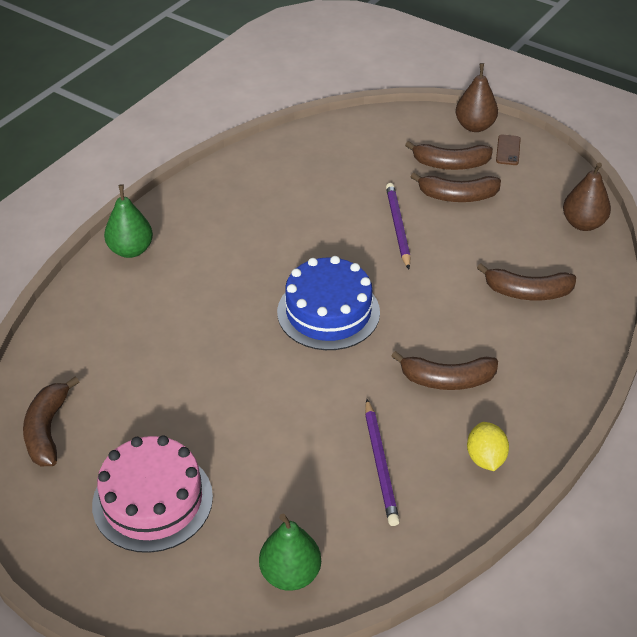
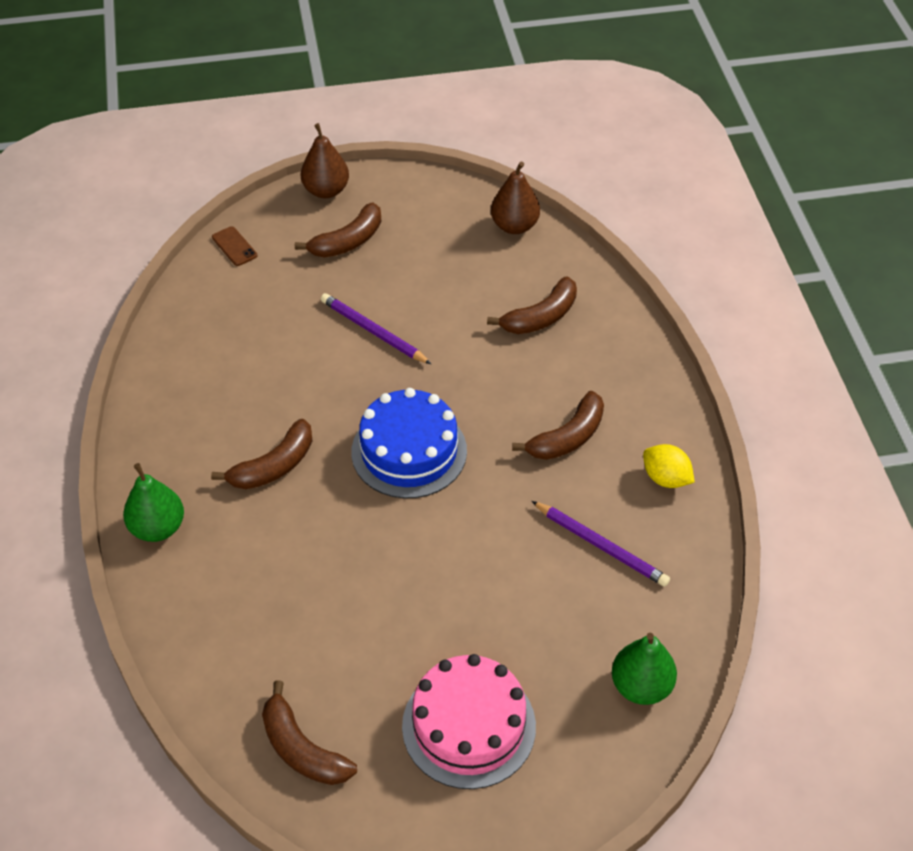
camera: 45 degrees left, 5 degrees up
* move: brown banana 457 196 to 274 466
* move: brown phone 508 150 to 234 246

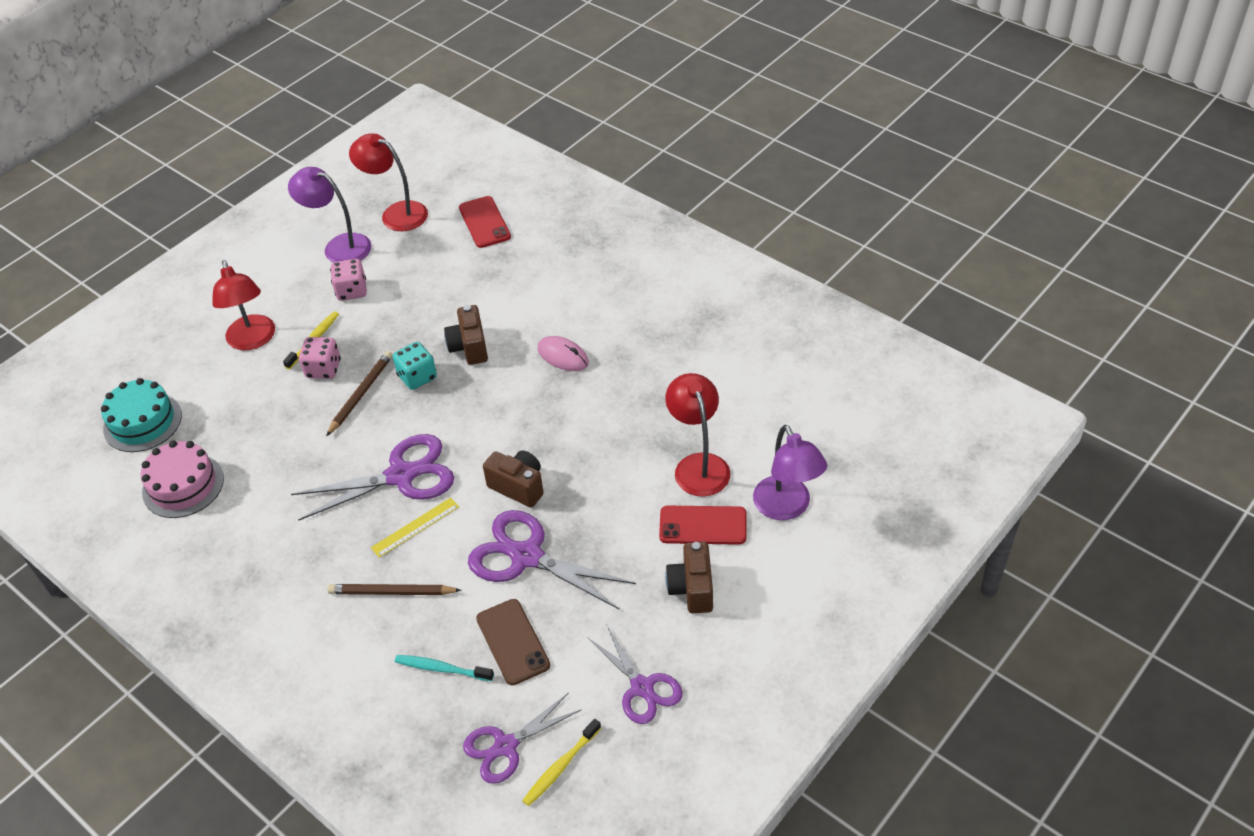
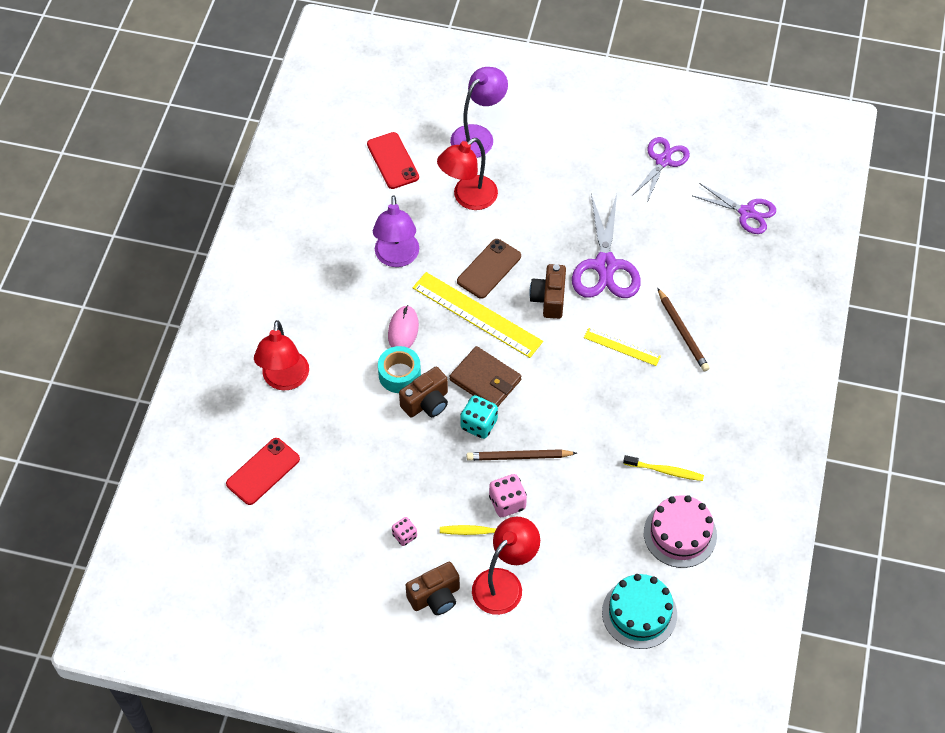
camera: 120 degrees left, 10 degrees up
* move: purple lamp 339 246 to 397 258
* delete: purple scissors 401 475
* resize: pink dice 352 291 = 404 535 x0.63
* move: red lamp 396 213 to 284 380
* delete: turquoise toothbrush 442 669
* move: brown phone 512 642 to 489 269
* move: yellow toothbrush 561 767 to 665 471
* move: red phone 703 525 to 392 161
* move: brown camera 692 589 to 435 597
* insert: turquoise tape 399 374
* insert: yellow ruler 477 315
* insert: brown wallet 485 380

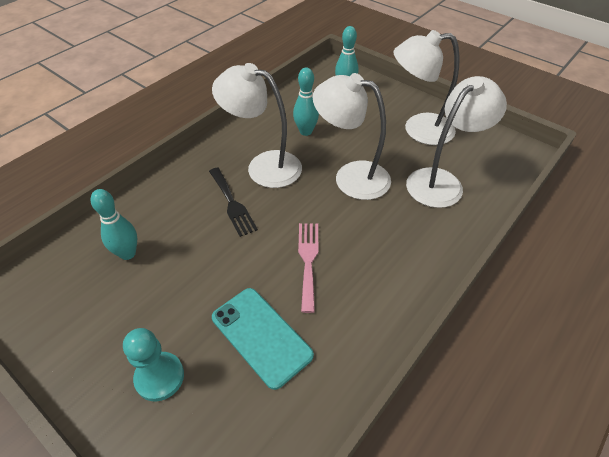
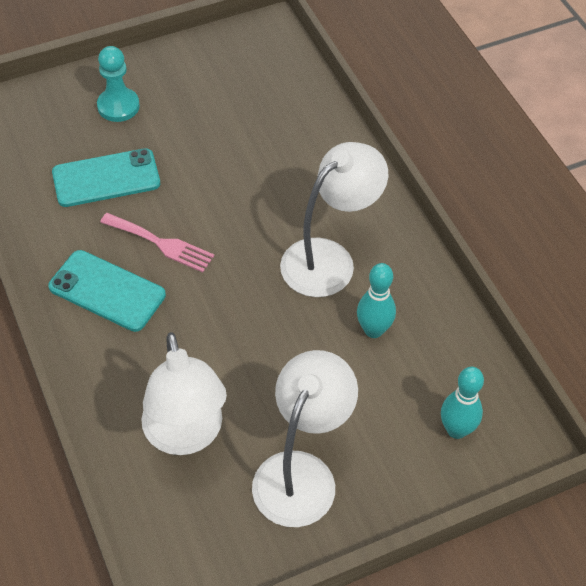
camera: 115 degrees right, 5 degrees up
* delete: turquoise bowling pin 127 253
* delete: black fork 232 203
* delete: white lamp 351 177
* insert: turquoise phone 107 291

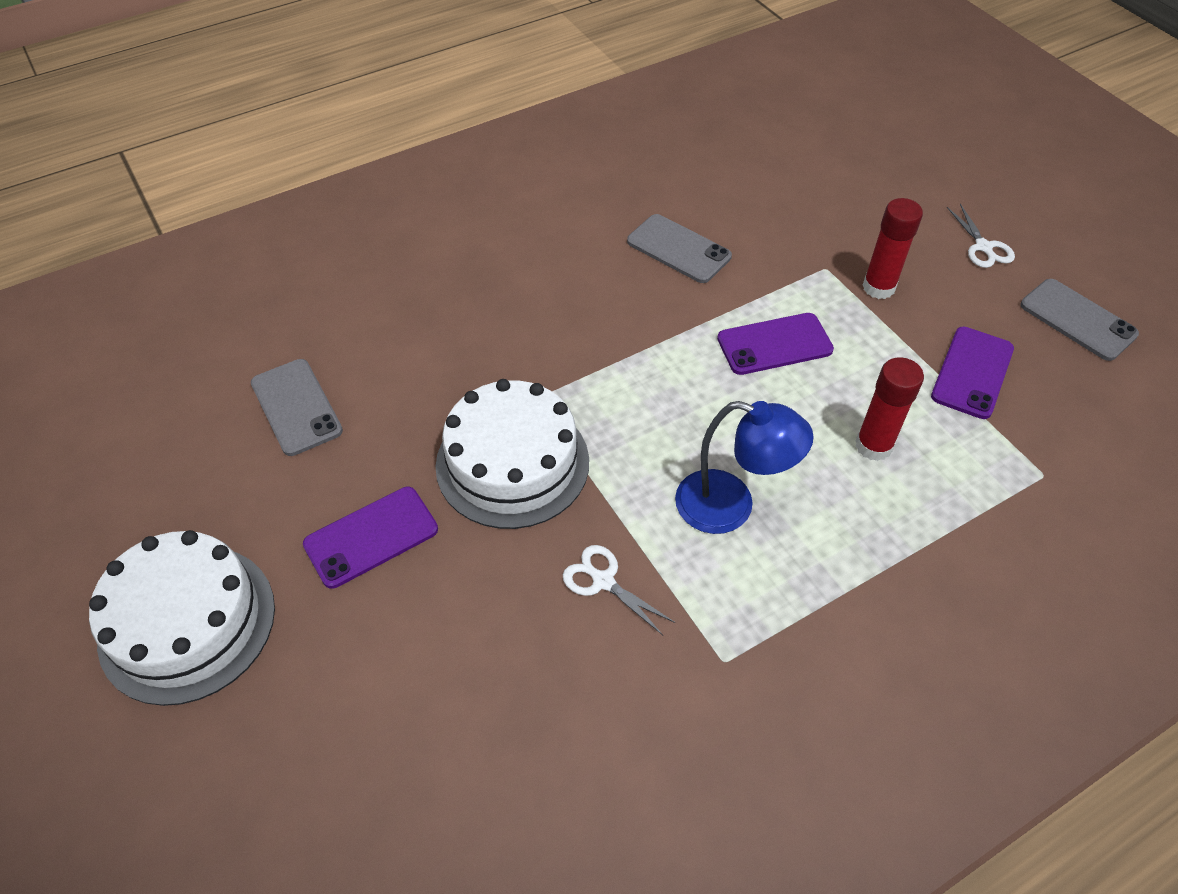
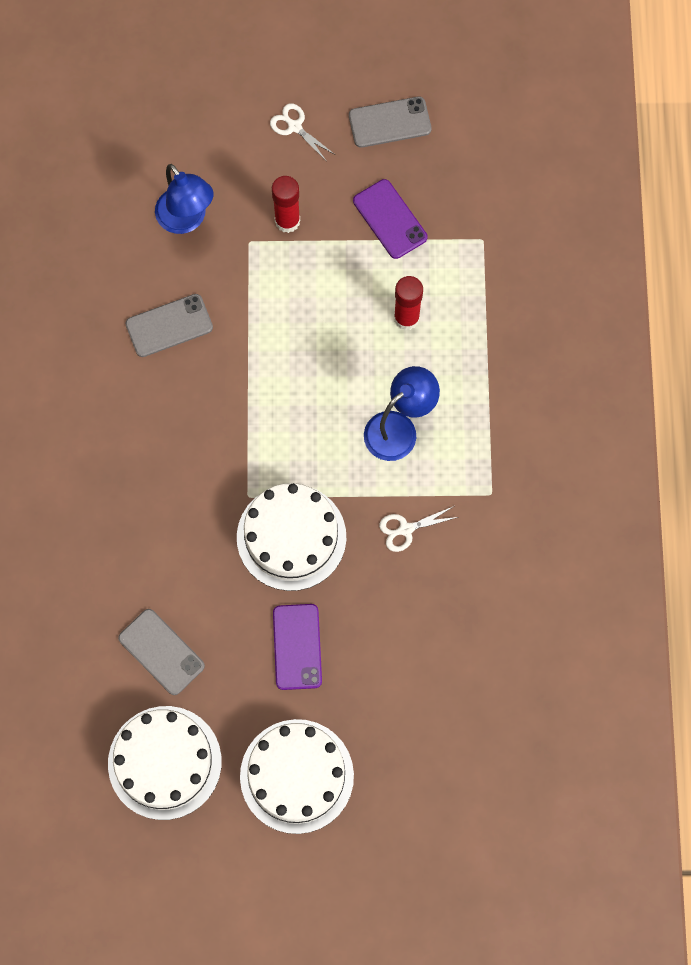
camera: 60 degrees left, 20 degrees up
* rotate: grey phone 296 407 = 161 652 45 degrees clockwise
* delete: purple phone 774 344
* rotate: white scissors 983 247 = 295 127 150 degrees counterclockwise
* insert: white cake 164 762
* insert: blue lamp 186 220

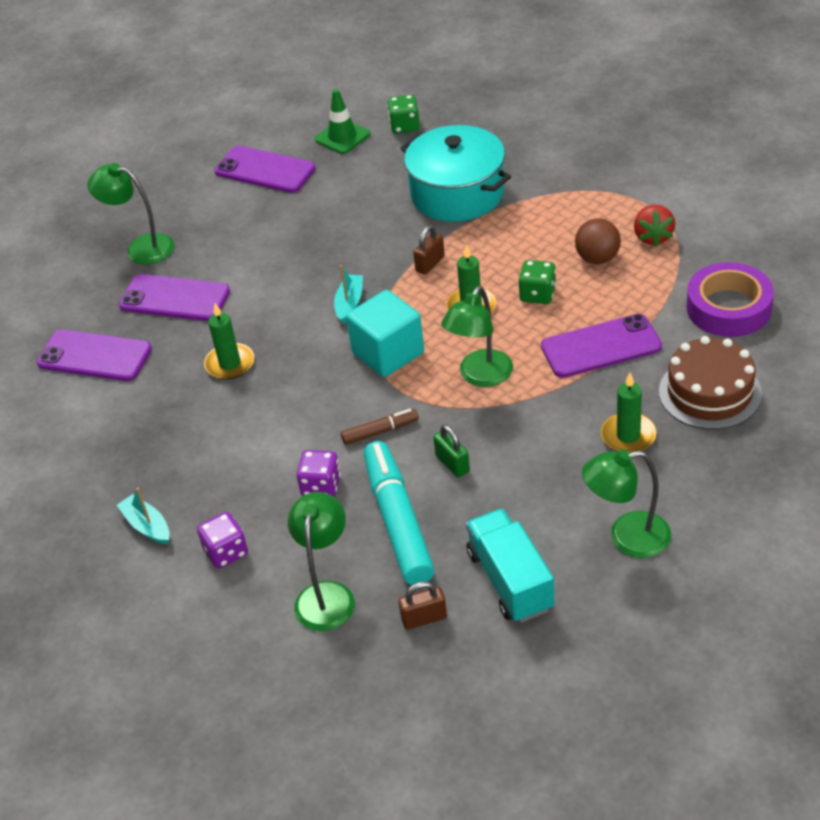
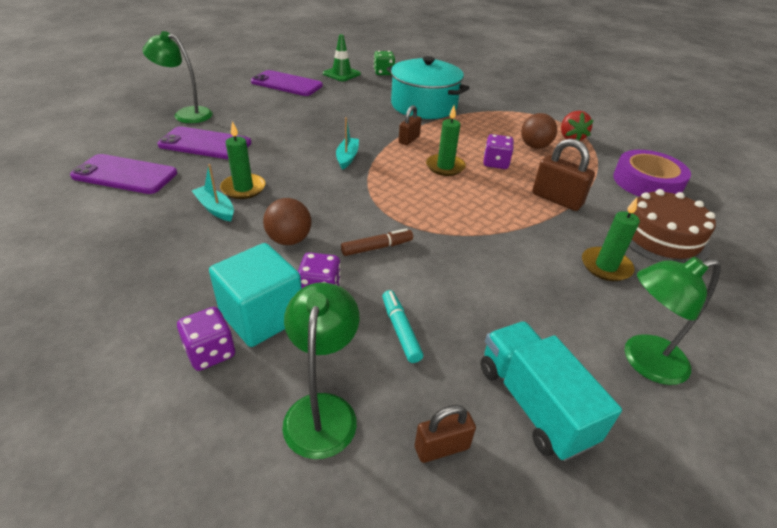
camera: 10 degrees left, 5 degrees down
* move: turquoise boat 147 526 to 215 209
* move: turquoise cube 388 353 to 262 316
* resize: turquoise marker 398 521 = 400 330 x0.48
* delete: green padlock 452 464
* delete: green lamp 480 376
* recolor: green dice 537 294 to purple dice 495 163
* replace: purple phone 601 347 to brown padlock 557 199
* insert: brown ball 289 240

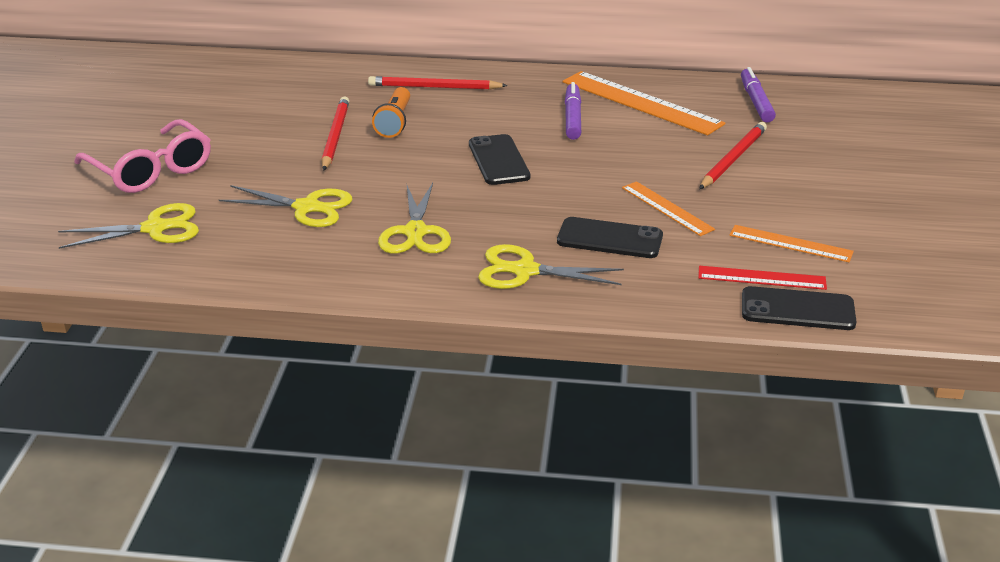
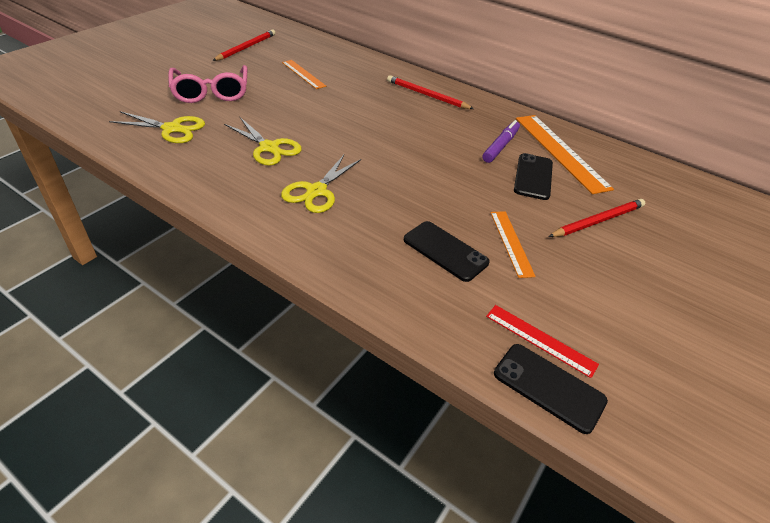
camera: 25 degrees right, 10 degrees up
* move: red pencil 335 136 to 246 47
* delete: orange flashlight 394 122
* move: black phone 499 160 to 533 177
* delete: yellow scissors 525 271
* move: orange ruler 790 243 to 303 74
* delete: purple marker 756 102

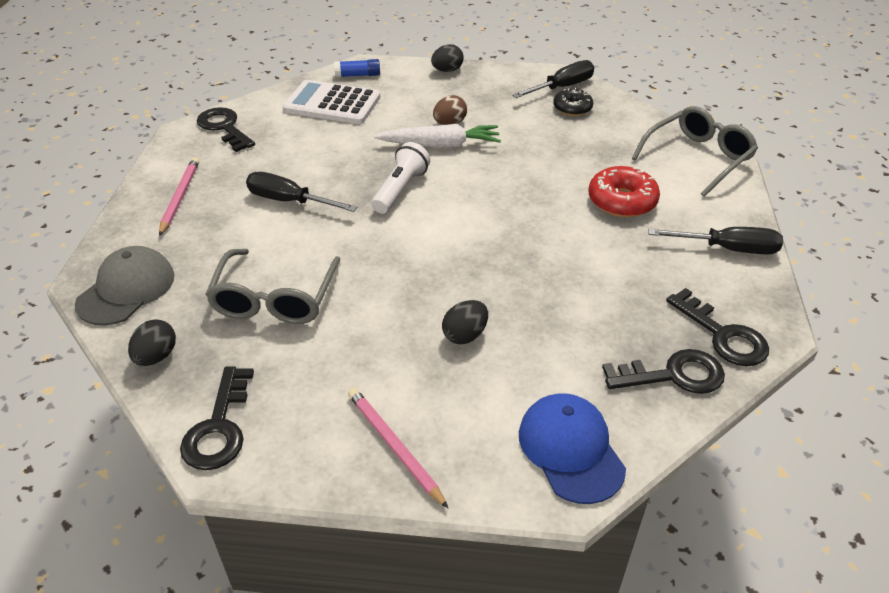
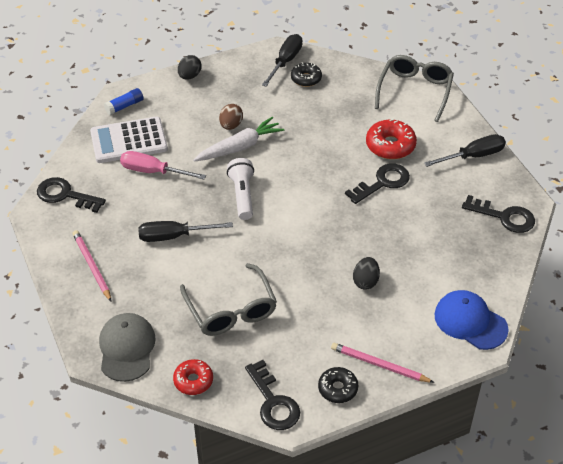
camera: 30 degrees left, 5 degrees up
* replace: black egg 156 356 to red donut 193 381
* move: black key 673 375 to 382 183
* insert: pink screwdriver 153 171
* insert: black donut 338 388

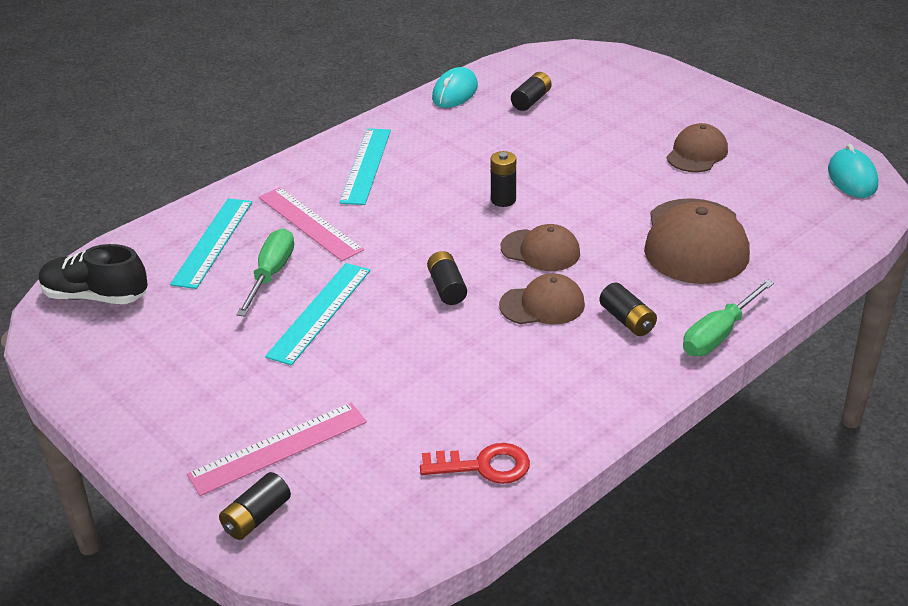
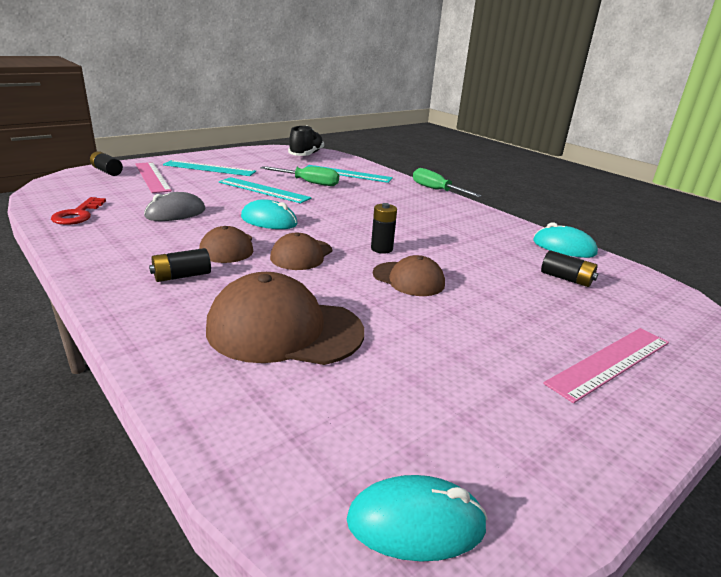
camera: 90 degrees right, 10 degrees down
* move: pink ruler 310 223 to 610 362
* move: turquoise ruler 365 165 to 209 168
* replace: black battery 447 288 to turquoise mouse 269 221
* move: brown cap 697 153 to 408 279
* move: green screwdriver 719 334 to 436 190
* insert: grey mouse 175 213

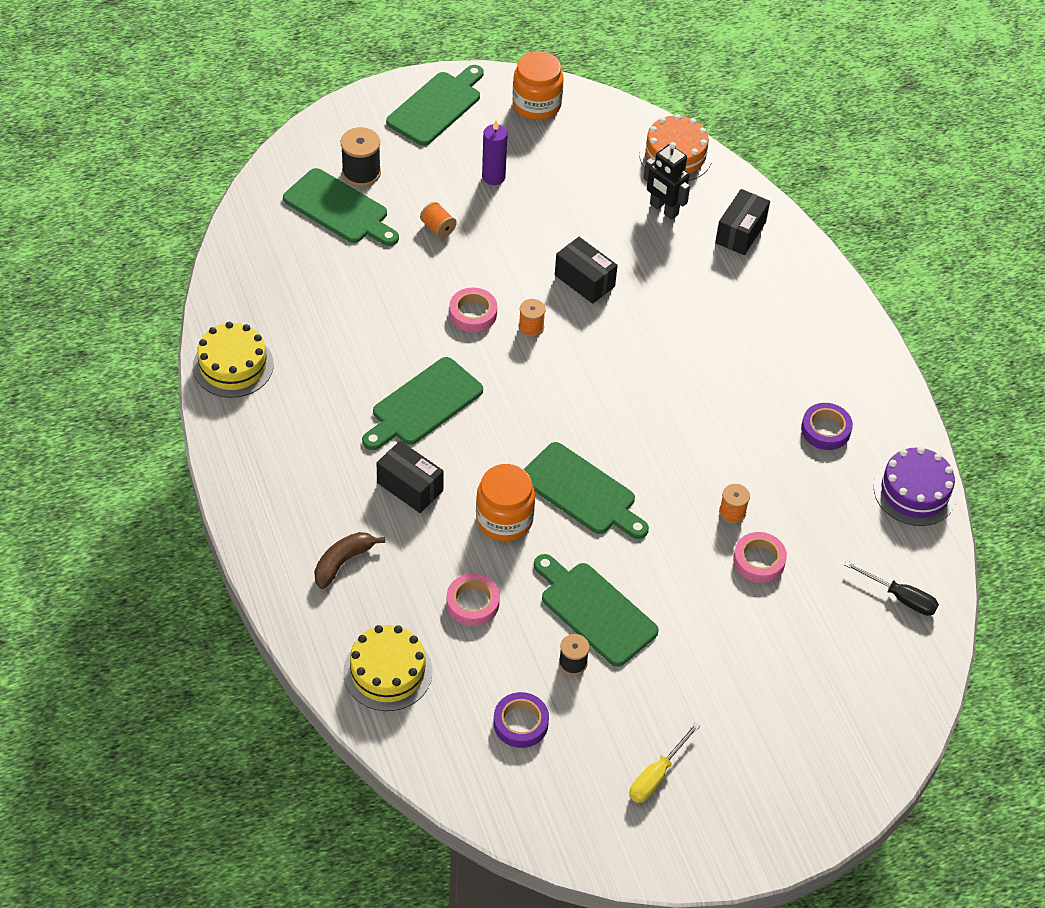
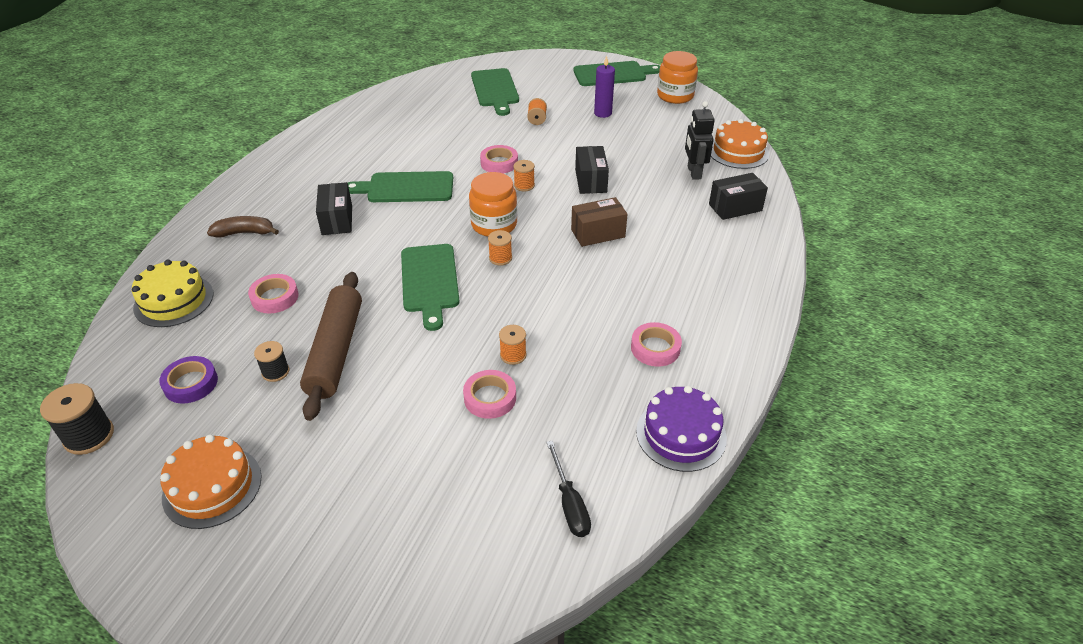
camera: 45 degrees right, 10 degrees down
* delete: yellow cake 233 365
* move: black spool 361 172 to 89 436
* move: orange jar 504 519 to 494 225
* replace: green cutting board 595 610 to brown rolling pin 336 351
* replace: yellow screwdriver 656 775 to orange cake 212 487
* recolor: purple tape 825 430 to pink tape 655 348
* insert: orange spool 500 258
* insert: brown box 598 233

